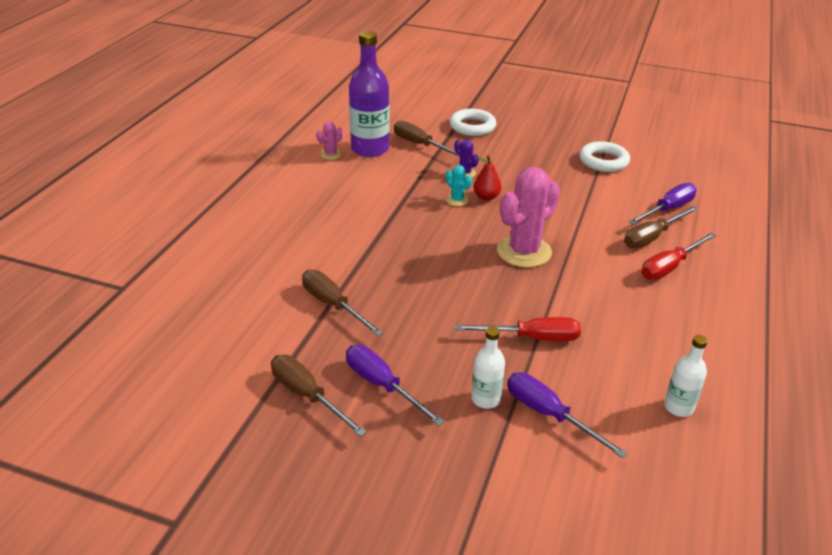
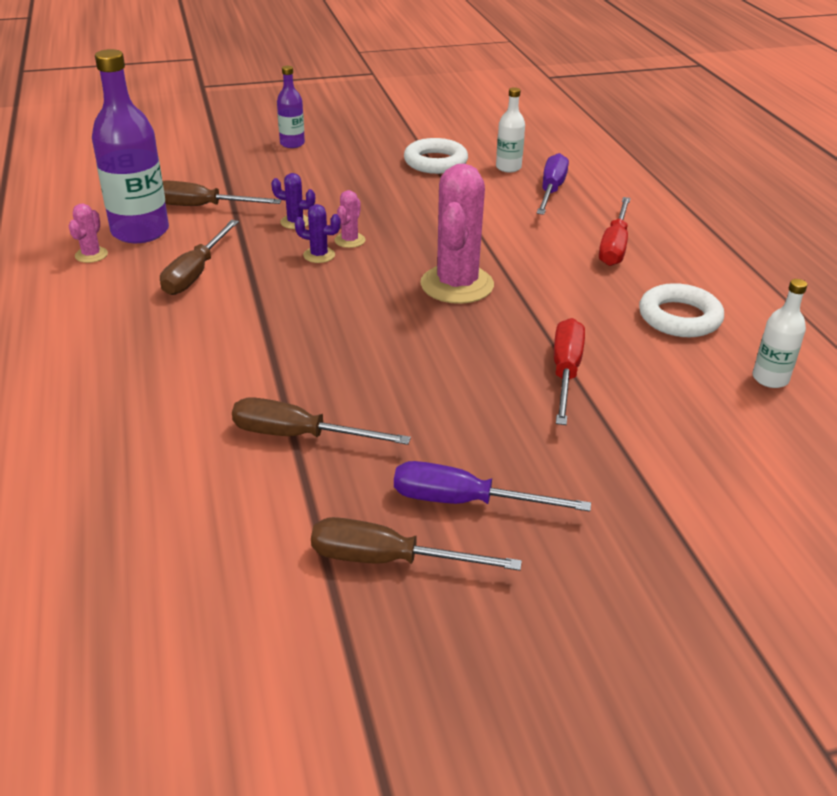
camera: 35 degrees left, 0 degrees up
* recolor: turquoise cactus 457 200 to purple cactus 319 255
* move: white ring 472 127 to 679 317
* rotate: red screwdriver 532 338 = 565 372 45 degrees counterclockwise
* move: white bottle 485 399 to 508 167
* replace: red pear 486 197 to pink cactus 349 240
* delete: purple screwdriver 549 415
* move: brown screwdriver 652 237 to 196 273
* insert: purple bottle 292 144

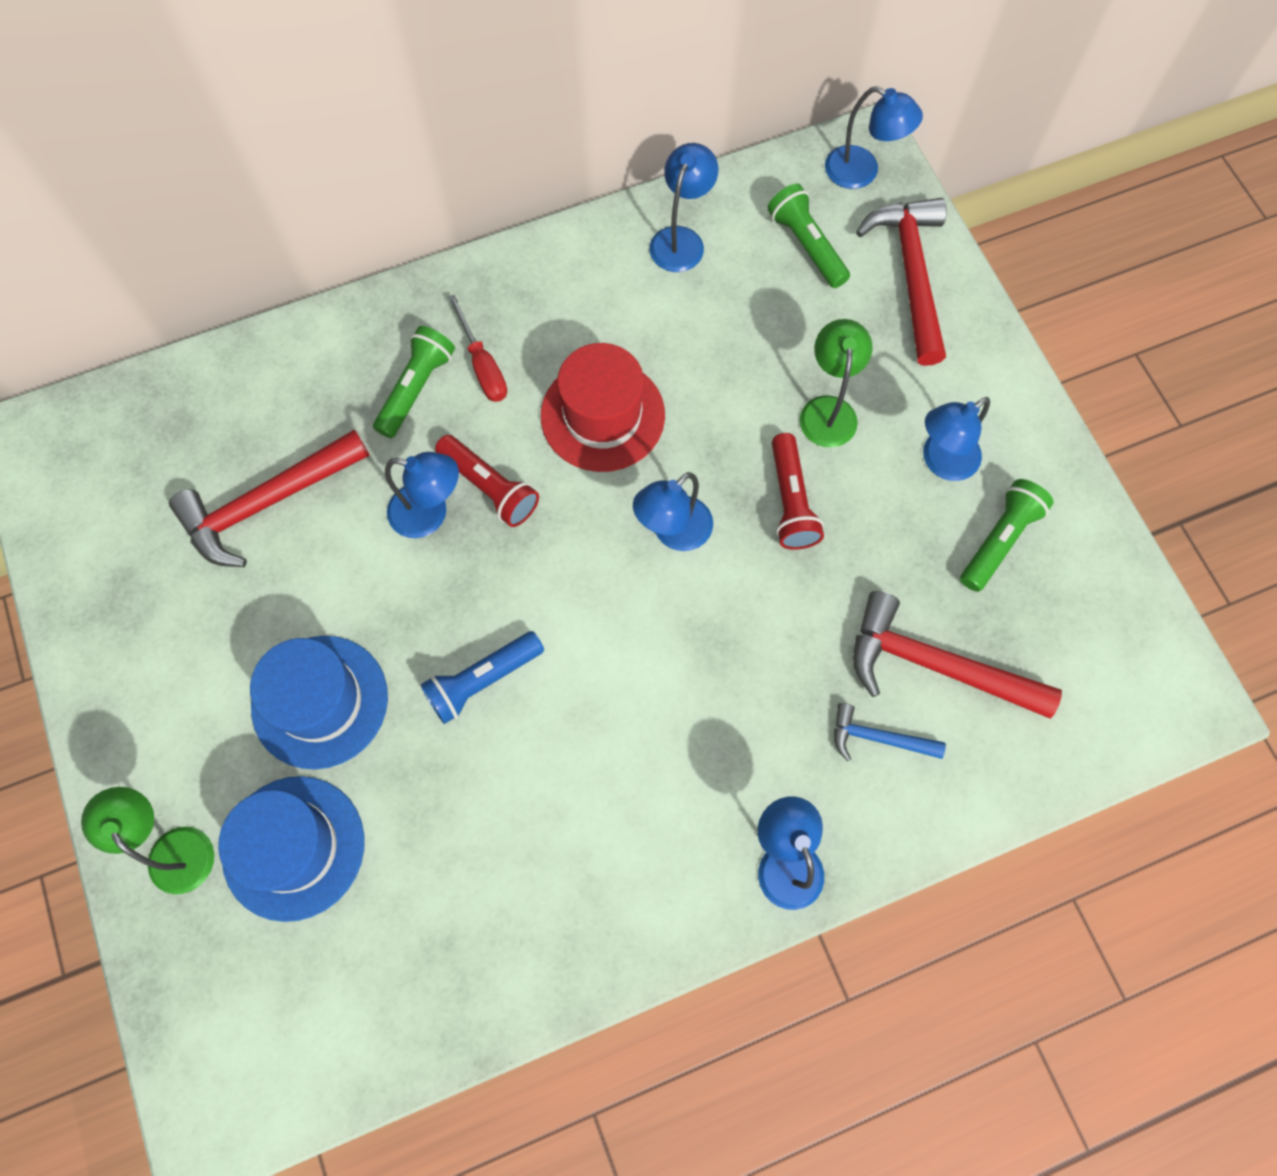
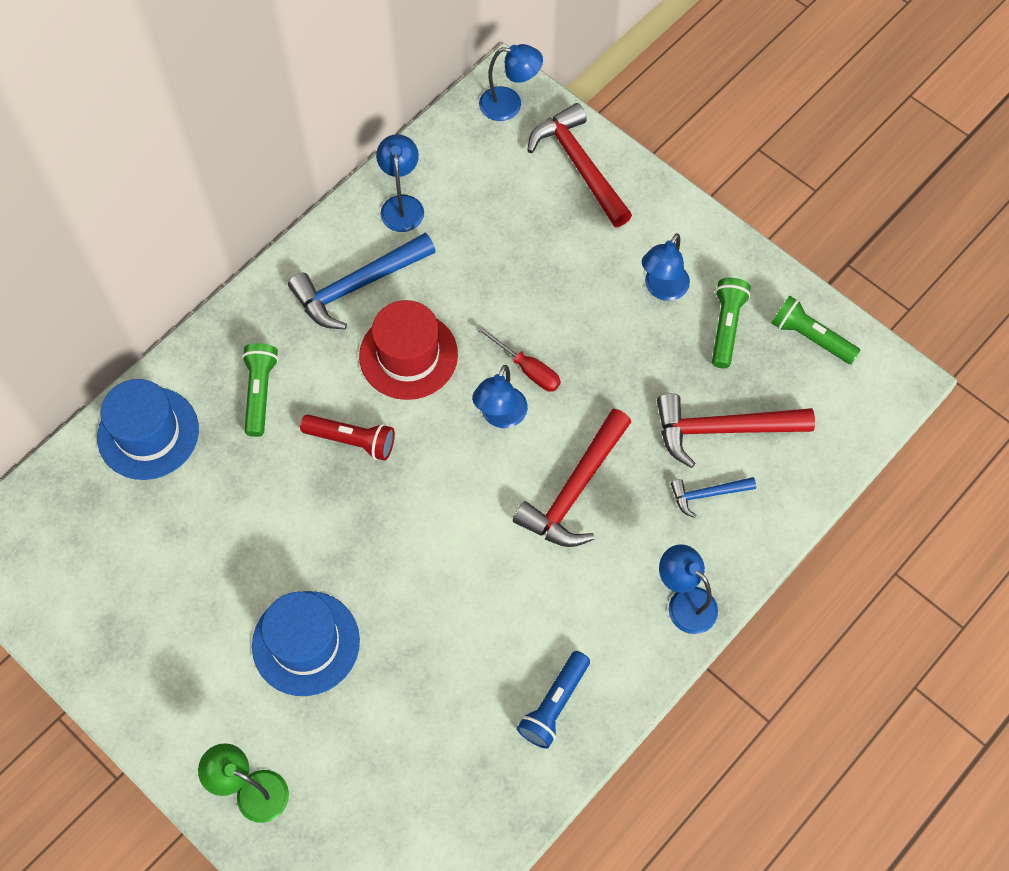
camera: 25 degrees left, 5 degrees down
* move: red hammer 267 503 to 575 489
* move: blue hat 293 847 to 148 433
* delete: blue lamp 430 514
* move: blue flashlight 482 680 to 554 704
* move: red screwdriver 482 365 to 527 368
* move: green flashlight 806 245 to 810 337
* delete: red flashlight 790 501
* delete: green lamp 828 410
* insert: blue hammer 358 286

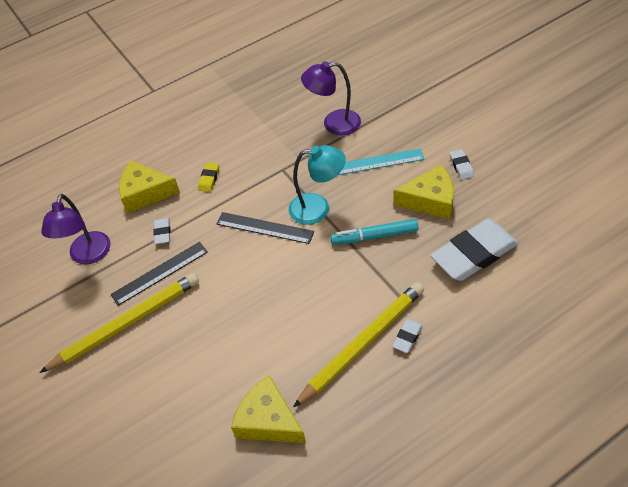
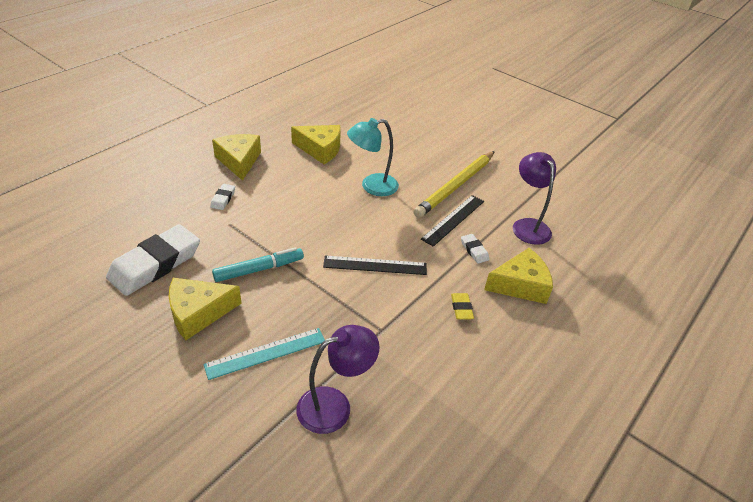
camera: 155 degrees right, 10 degrees down
* move: turquoise lamp 318 208 to 372 186
* delete: yellow pencil 362 344
* delete: white eraser 461 166
* insert: yellow cheese 239 161

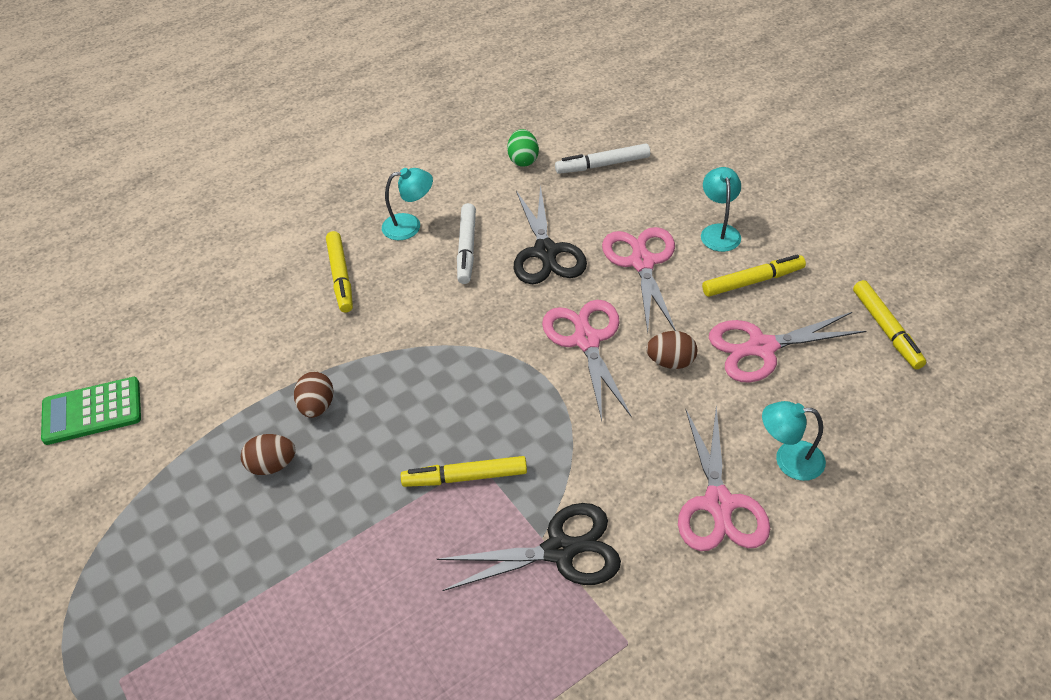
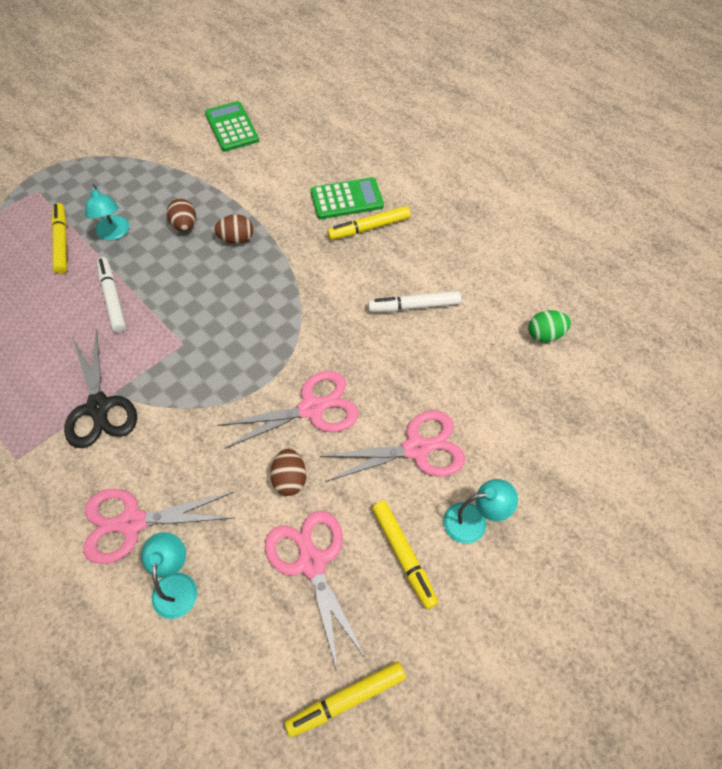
camera: 80 degrees right, 10 degrees up
* move: turquoise lamp 410 225 to 114 233
* move: yellow marker 465 477 to 61 242
* delete: black scissors 546 252
* move: white marker 602 165 to 112 298
* insert: green calculator 346 199

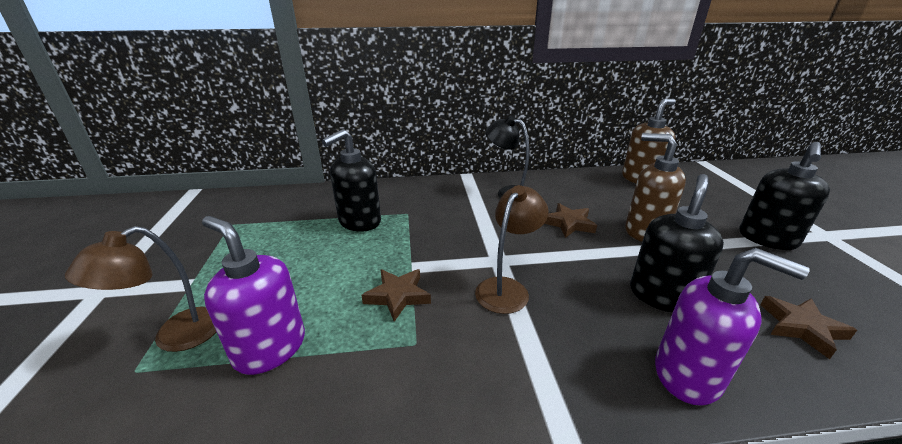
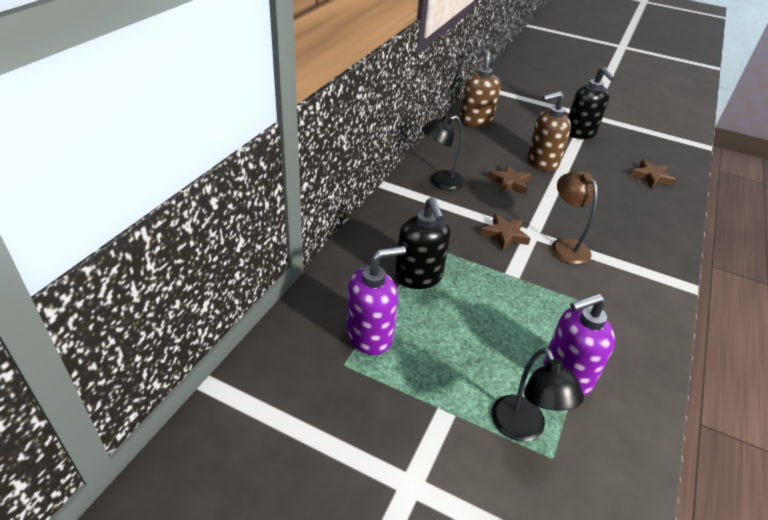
camera: 60 degrees left, 10 degrees up
* recolor: brown lamp 175 337 to black lamp 523 428
* move: brown star 398 296 to 505 235
* delete: black soap dispenser 661 296
* move: purple soap dispenser 688 375 to 370 335

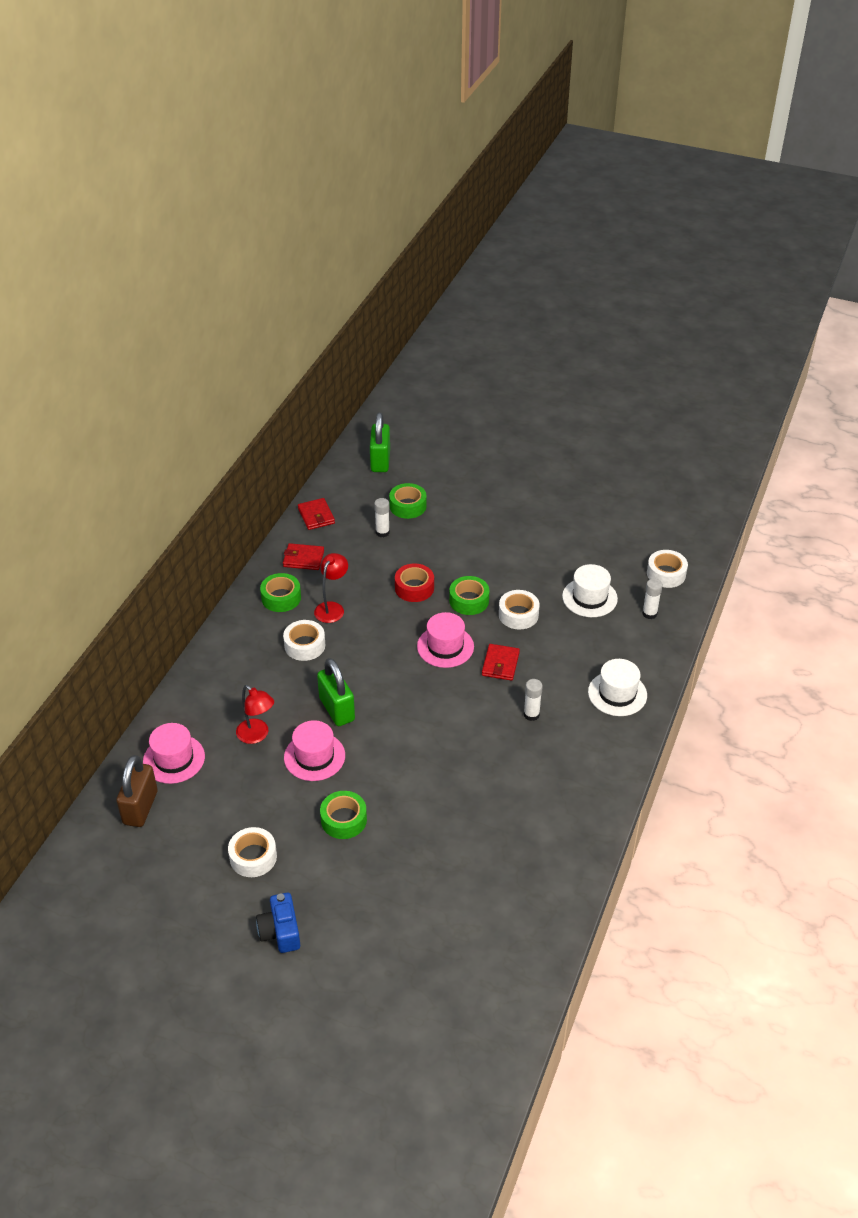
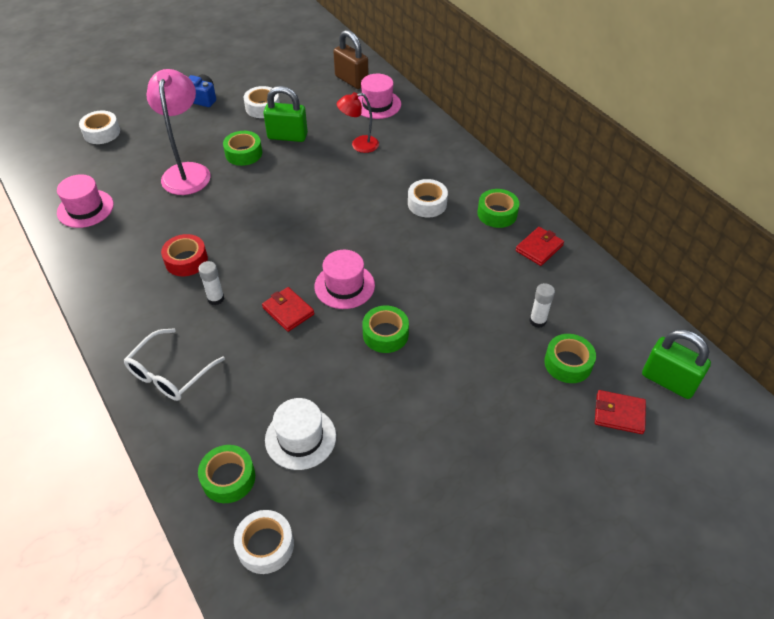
camera: 125 degrees right, 5 degrees up
* move: pink hat 314 756 to 85 208
* move: red wallet 316 516 to 619 414
* delete: red lamp 332 608
* move: green padlock 337 709 to 287 136
* move: red tape 414 588 to 186 260
* move: white tape 518 615 to 101 133
* replace: white hat 617 693 to white glasses 170 374
* replace: white glue stick 649 613 to green tape 228 478
* insert: pink lamp 187 172

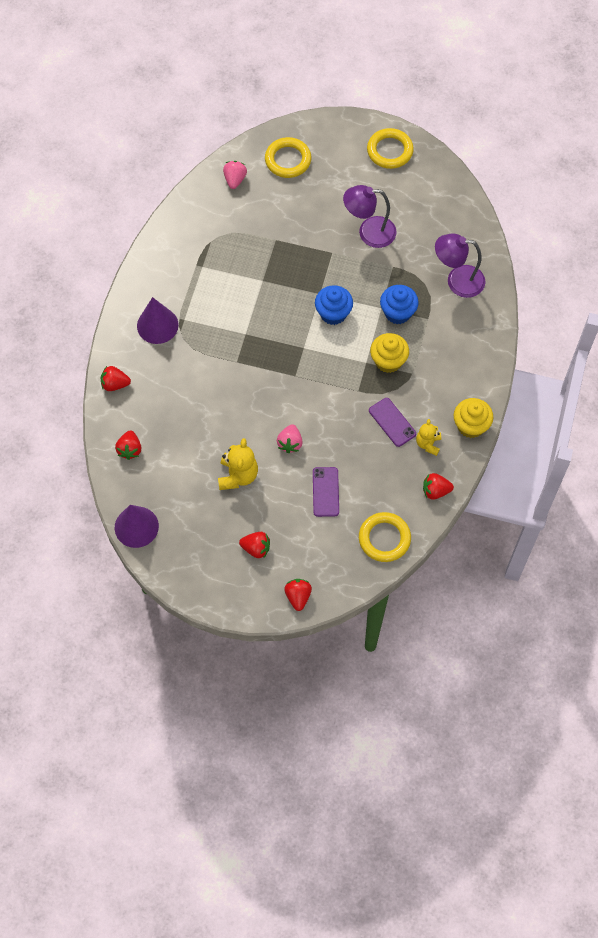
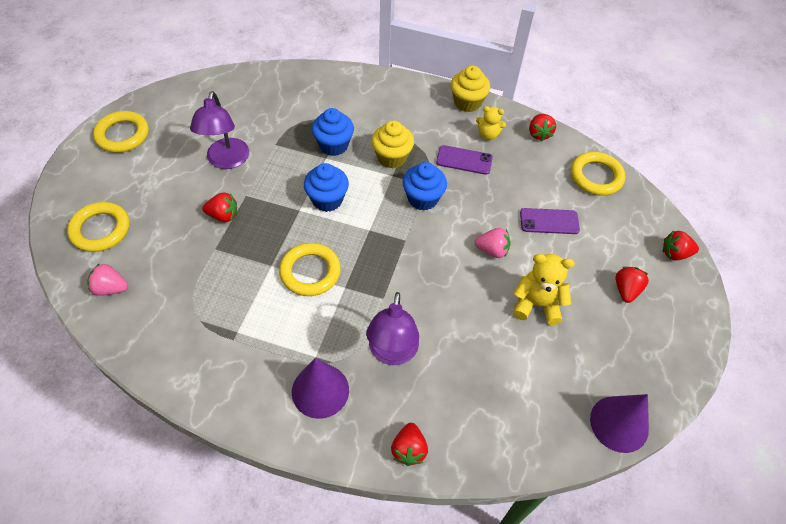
camera: 90 degrees left, 10 degrees down
* move: red strawberry 130 449 to 223 215
* rotate: purple phone 392 422 = 464 160 45 degrees clockwise
* move: purple lamp 457 281 to 392 353
* insert: yellow ring 310 272
* insert: blue cupcake 423 198

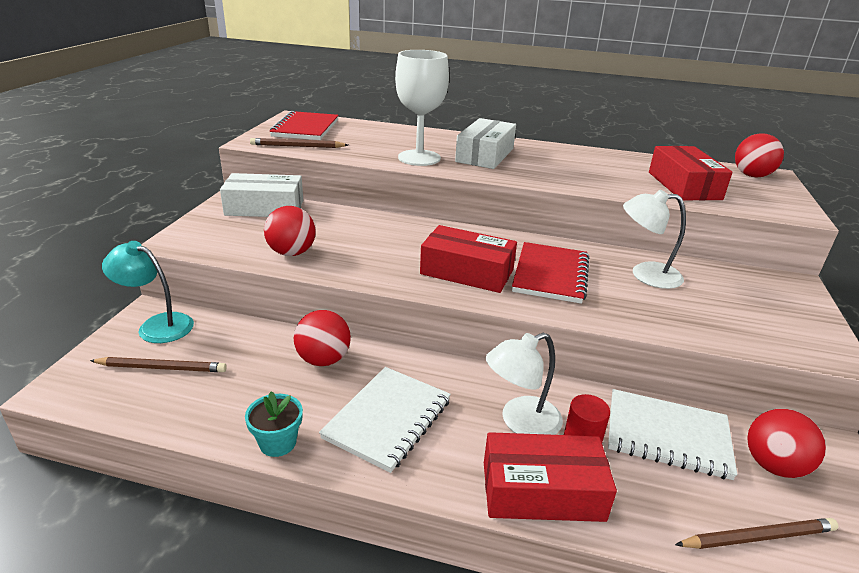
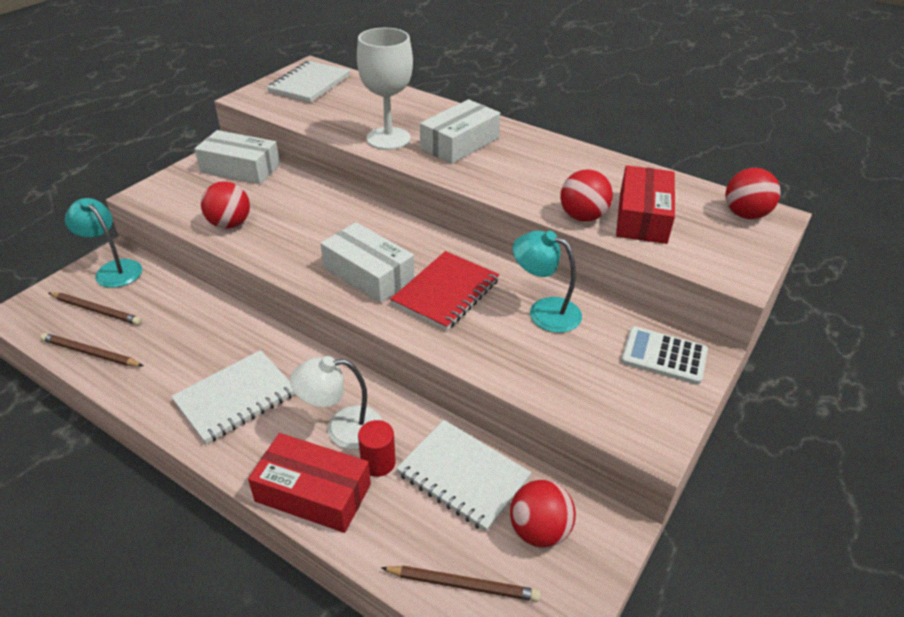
camera: 20 degrees right, 10 degrees up
* delete: turquoise flower pot 278 443
* move: brown pencil 297 146 to 90 353
* recolor: red notebook 305 128 to white notebook 310 84
* move: red ball 323 359 to 582 217
* recolor: red box 467 272 to white box 368 274
* recolor: white lamp 645 274 to turquoise lamp 544 311
* insert: white calculator 664 356

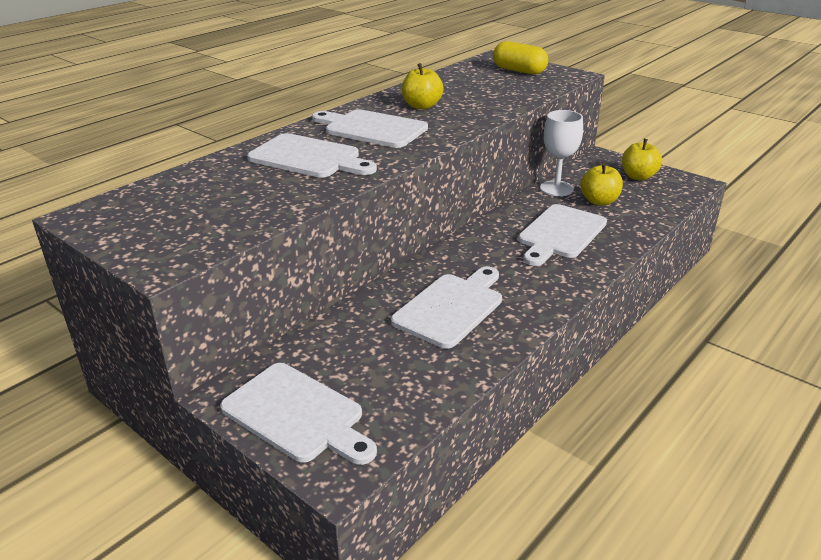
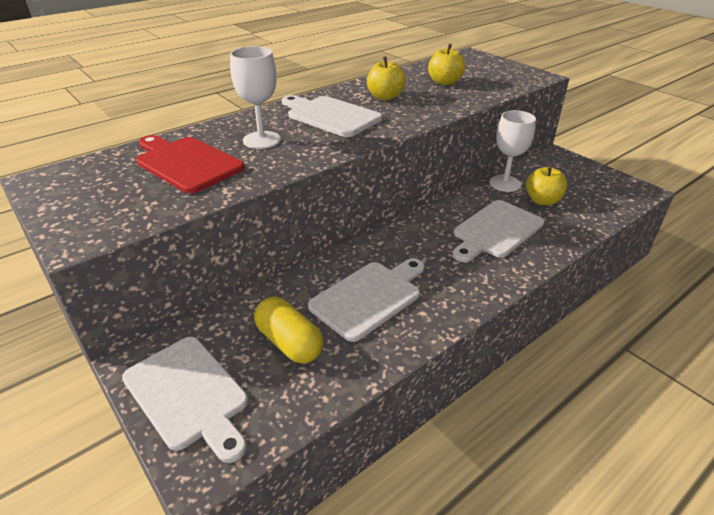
camera: 10 degrees right, 5 degrees up
* replace: white cutting board 309 158 to white goblet 261 140
* move: yellow capsule 519 71 to 289 342
* move: yellow apple 638 176 to 444 82
* insert: red cutting board 186 163

